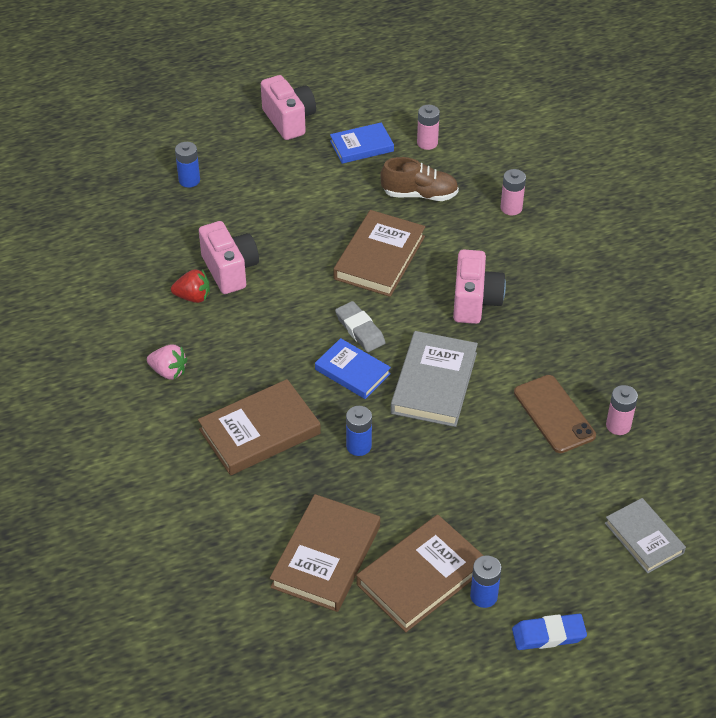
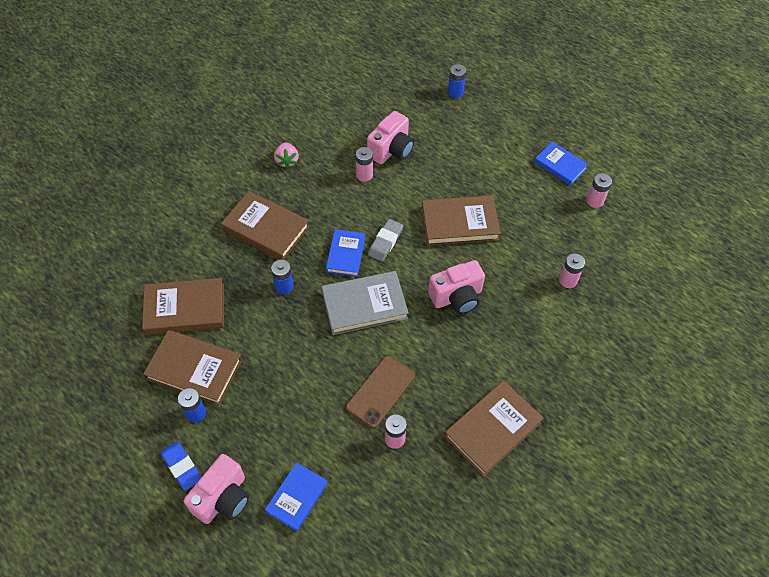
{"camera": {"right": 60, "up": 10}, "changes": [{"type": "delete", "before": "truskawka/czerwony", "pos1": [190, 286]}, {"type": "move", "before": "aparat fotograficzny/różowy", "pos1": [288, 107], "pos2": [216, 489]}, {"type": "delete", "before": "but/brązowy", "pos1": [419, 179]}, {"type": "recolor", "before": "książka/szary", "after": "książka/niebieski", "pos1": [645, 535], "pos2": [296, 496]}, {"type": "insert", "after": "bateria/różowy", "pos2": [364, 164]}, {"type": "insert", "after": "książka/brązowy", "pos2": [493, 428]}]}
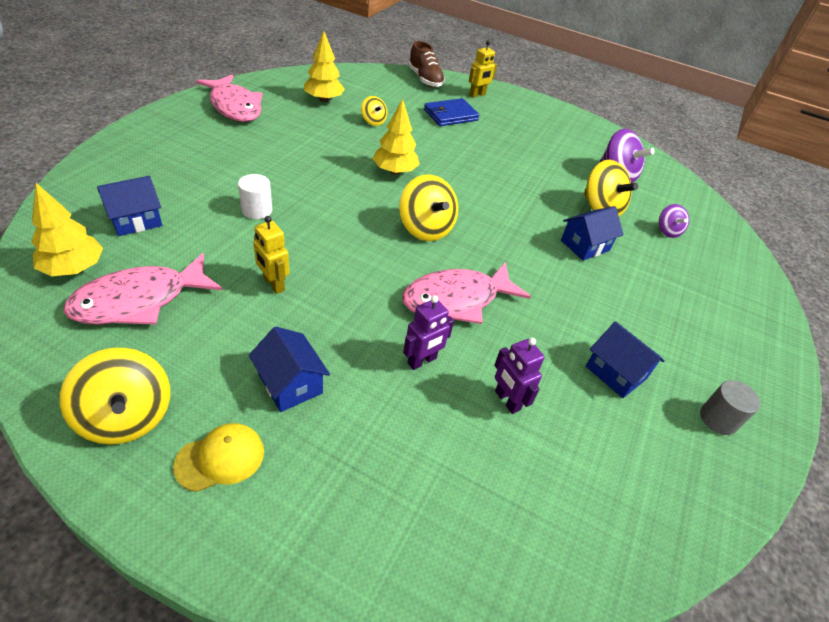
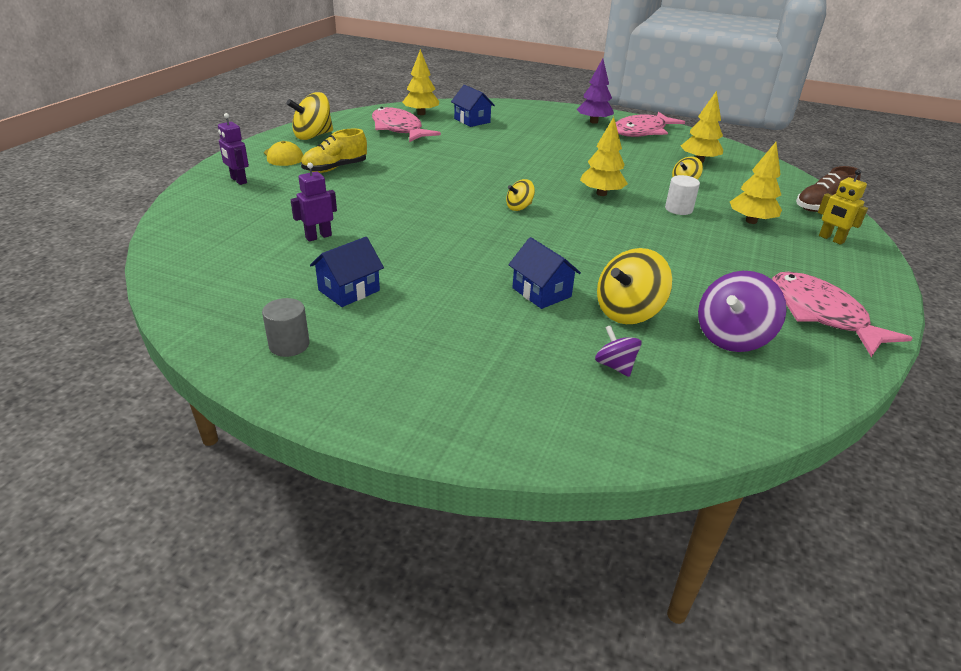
{"camera": {"right": 90, "up": -10}, "changes": [{"type": "move", "before": "walec/biały", "pos1": [255, 196], "pos2": [682, 195]}, {"type": "replace", "before": "domek/niebieski", "after": "but/żółty", "pos1": [289, 369], "pos2": [334, 151]}, {"type": "delete", "before": "robot/żółty", "pos1": [271, 255]}, {"type": "resize", "before": "bączek/żółty", "pos1": [428, 207], "pos2": [520, 195], "scale": 0.56}, {"type": "move", "before": "ryba/różowy", "pos1": [466, 293], "pos2": [842, 314]}, {"type": "move", "before": "robot/fioletowy", "pos1": [428, 333], "pos2": [233, 149]}, {"type": "replace", "before": "portfel/niebieski", "after": "drzewko/żółty", "pos1": [452, 112], "pos2": [756, 183]}, {"type": "rotate", "before": "bączek/fioletowy", "pos1": [674, 221], "pos2": [618, 351], "turn": 75}, {"type": "insert", "after": "drzewko/fioletowy", "pos2": [595, 91]}]}
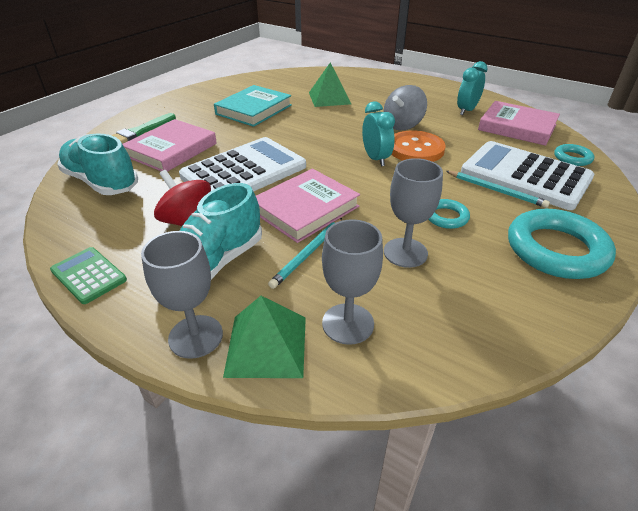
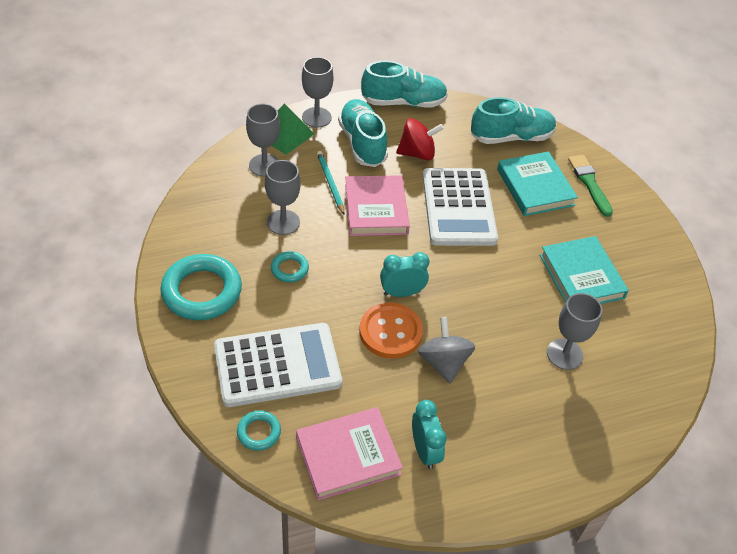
{"camera": {"right": 125, "up": 10}, "changes": [{"type": "replace", "before": "kalkulator/zielony", "after": "but/turkusowy", "pos1": [88, 275], "pos2": [404, 84]}, {"type": "recolor", "before": "książka/różowy", "after": "książka/turkusowy", "pos1": [170, 145], "pos2": [537, 184]}, {"type": "replace", "before": "piramida/zielony", "after": "kielich/szary", "pos1": [330, 84], "pos2": [574, 331]}, {"type": "rotate", "before": "budzik/turkusowy", "pos1": [378, 133], "pos2": [404, 274], "turn": 150}, {"type": "delete", "before": "ołówek/turkusowy", "pos1": [498, 189]}]}
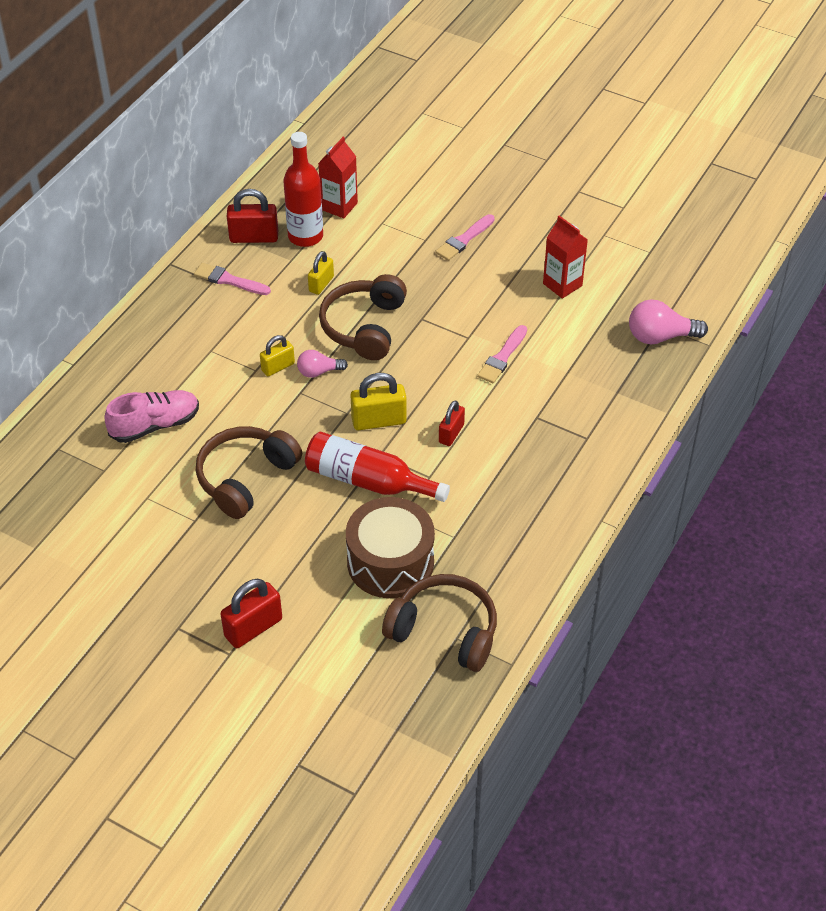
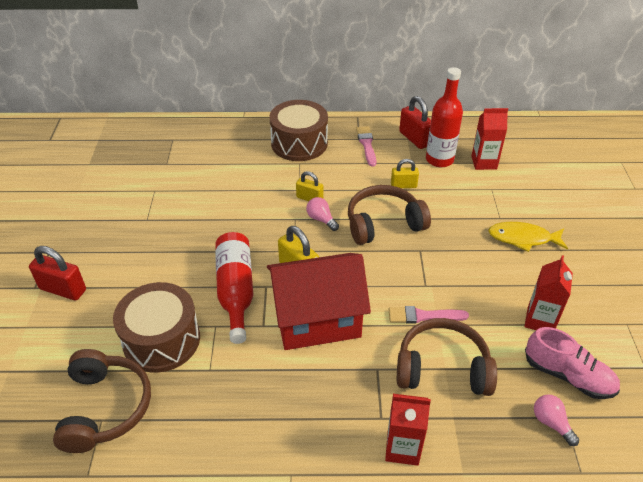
{"camera": {"right": 60, "up": -5}, "changes": [{"type": "move", "before": "but/różowy", "pos1": [151, 416], "pos2": [572, 363]}, {"type": "move", "before": "słuchawki/brązowy", "pos1": [249, 472], "pos2": [447, 357]}, {"type": "replace", "before": "pędzel/różowy", "after": "ryba/żółty", "pos1": [465, 237], "pos2": [528, 237]}, {"type": "replace", "before": "kłódka/czerwony", "after": "domek/czerwony", "pos1": [452, 423], "pos2": [319, 301]}, {"type": "resize", "before": "żarówka/różowy", "pos1": [668, 321], "pos2": [556, 420], "scale": 0.62}, {"type": "insert", "after": "bęben/brązowy", "pos2": [298, 130]}, {"type": "insert", "after": "karton mleka/czerwony", "pos2": [408, 430]}]}
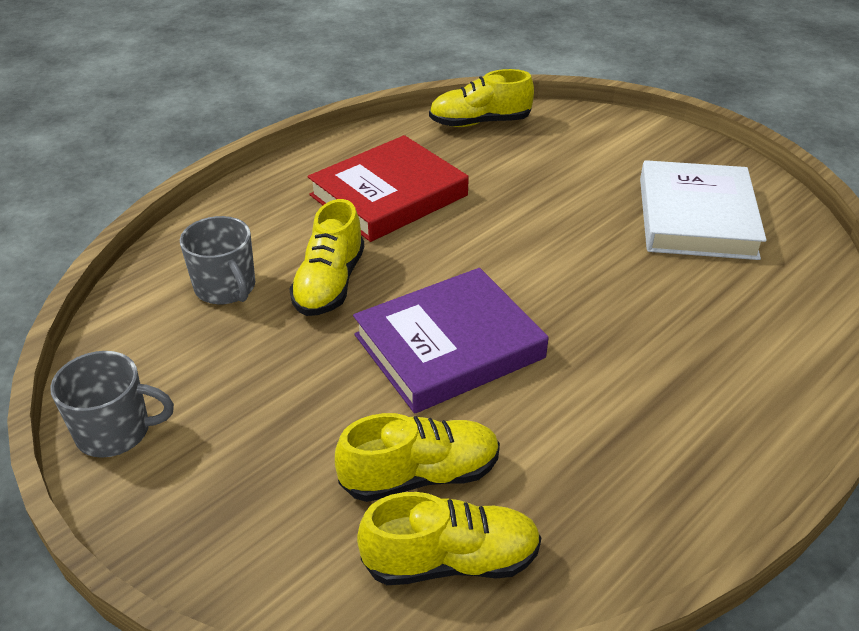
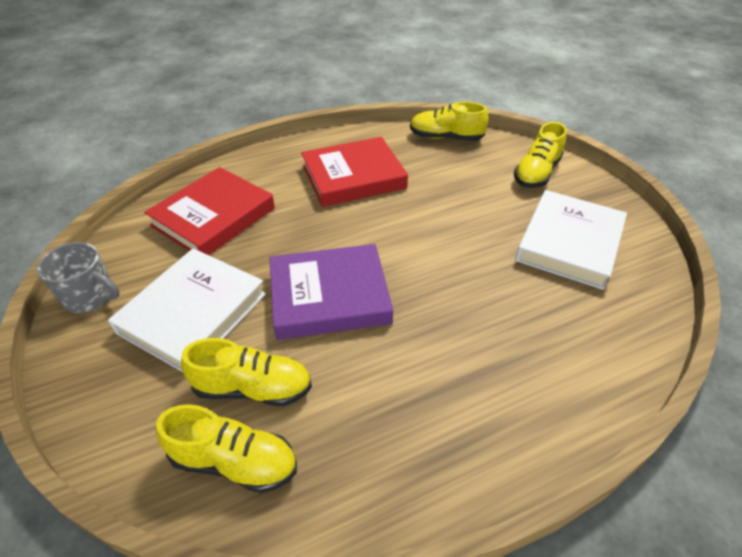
{"camera": {"right": 20, "up": 5}, "changes": [{"type": "replace", "before": "kubek/szary", "after": "książka/czerwony", "pos1": [217, 260], "pos2": [209, 211]}, {"type": "move", "before": "but/żółty", "pos1": [326, 257], "pos2": [540, 155]}, {"type": "insert", "after": "książka/biały", "pos2": [187, 310]}]}
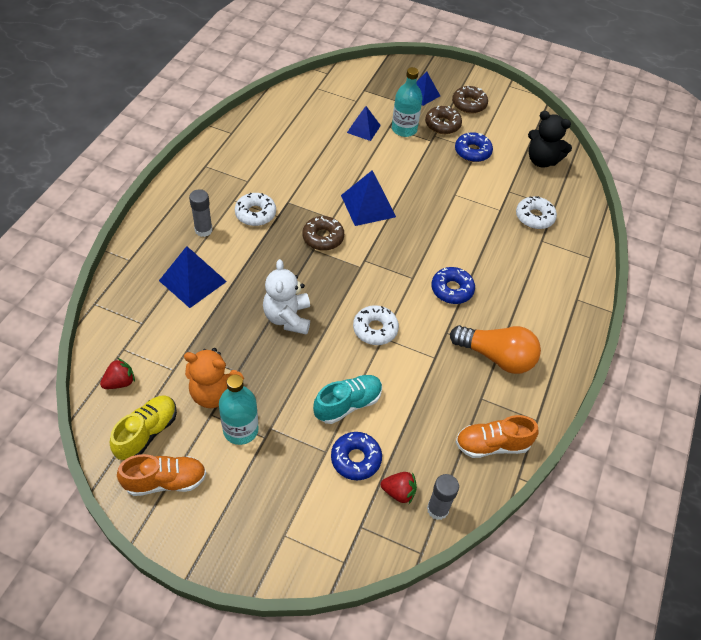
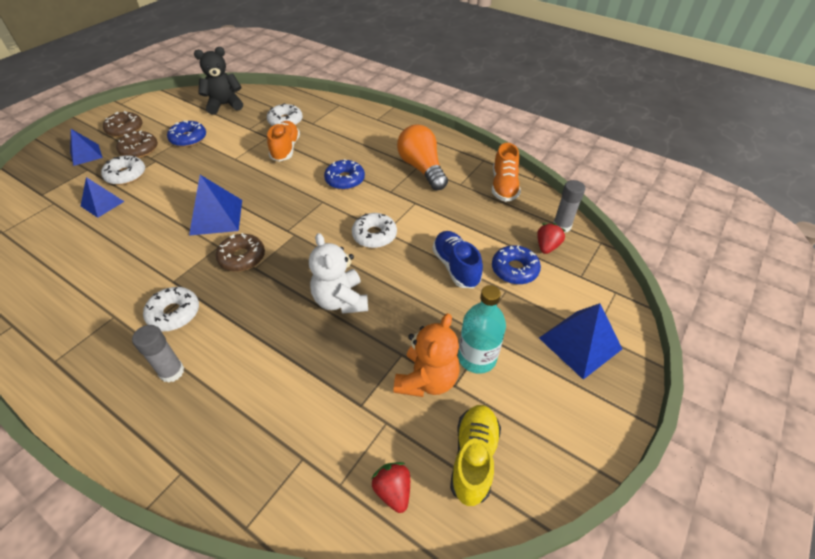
{"camera": {"right": -75, "up": -5}, "changes": [{"type": "rotate", "before": "but/żółty", "pos1": [143, 427], "pos2": [475, 455], "turn": 60}, {"type": "move", "before": "but/pomarańczowy", "pos1": [161, 475], "pos2": [283, 141]}, {"type": "move", "before": "piramida/niebieski", "pos1": [193, 277], "pos2": [580, 341]}, {"type": "rotate", "before": "miś/biały", "pos1": [286, 297], "pos2": [338, 273], "turn": 60}, {"type": "recolor", "before": "but/turkusowy", "after": "but/niebieski", "pos1": [347, 399], "pos2": [457, 259]}, {"type": "replace", "before": "butelka/turkusowy", "after": "donut/biały", "pos1": [407, 102], "pos2": [123, 170]}, {"type": "rotate", "before": "żarówka/pomarańczowy", "pos1": [495, 349], "pos2": [422, 157], "turn": -60}, {"type": "rotate", "before": "miś/czarny", "pos1": [550, 139], "pos2": [218, 81], "turn": -150}]}
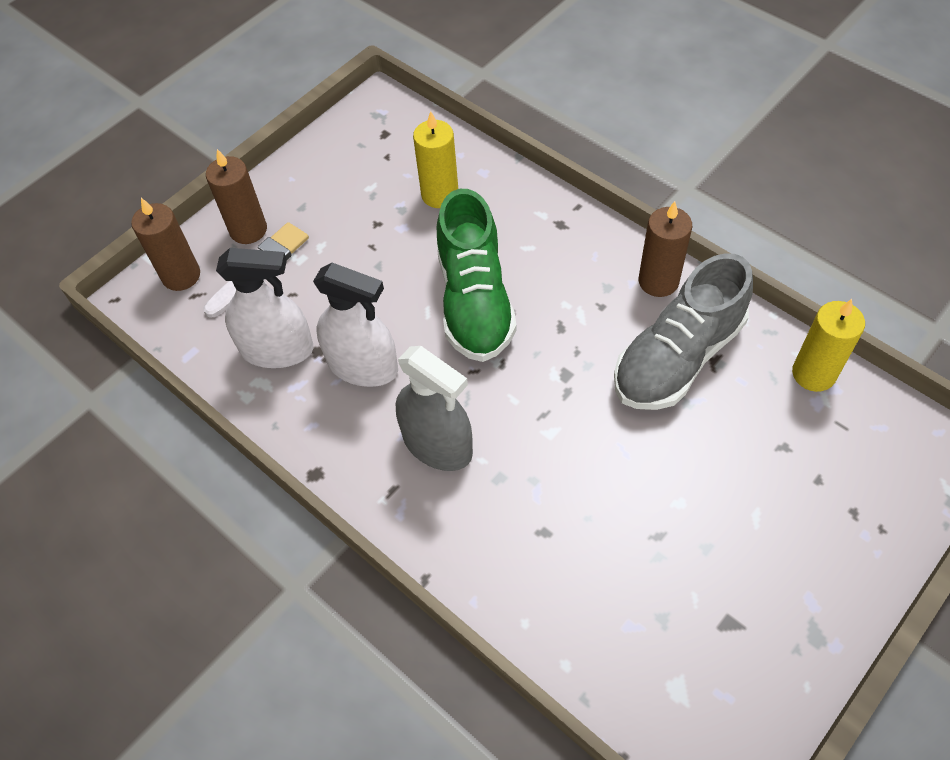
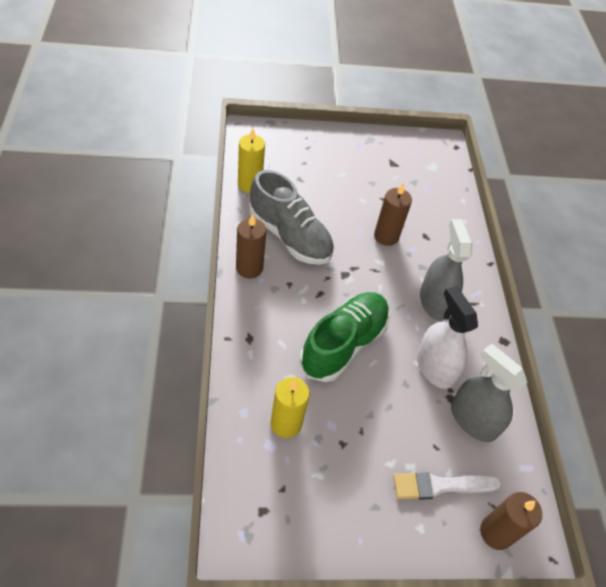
{"camera": {"right": -145, "up": -5}, "changes": [{"type": "move", "before": "świeca/brązowy", "pos1": [236, 196], "pos2": [393, 214]}, {"type": "recolor", "before": "spryskiwacz/biały", "after": "spryskiwacz/szary", "pos1": [264, 308], "pos2": [489, 393]}, {"type": "rotate", "before": "but/szary", "pos1": [683, 331], "pos2": [291, 217], "turn": 45}]}
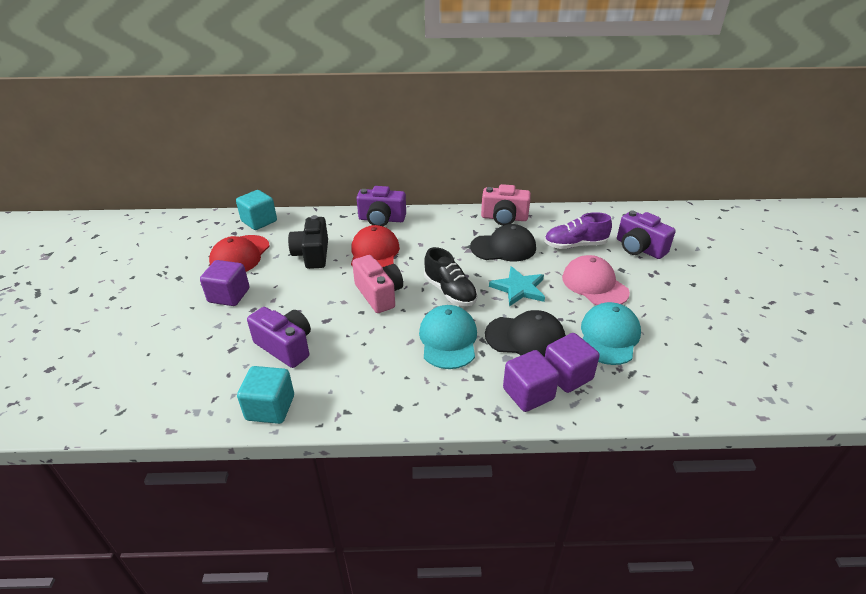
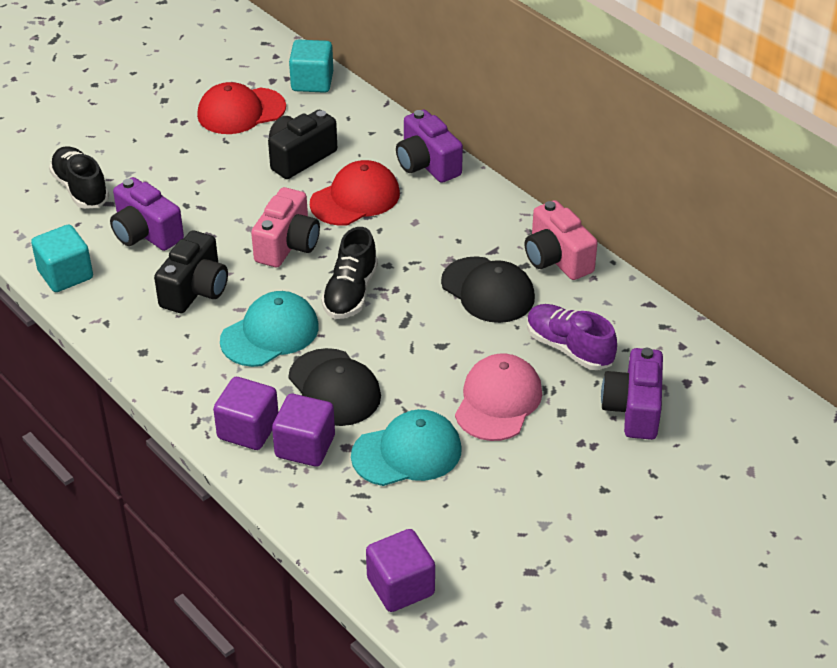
{"camera": {"right": 50, "up": 5}, "changes": [{"type": "move", "before": "sześcian/fioletowy", "pos1": [225, 283], "pos2": [400, 570]}, {"type": "rotate", "before": "aparat fotograficzny/fioletowy", "pos1": [279, 337], "pos2": [147, 214], "turn": 135}, {"type": "delete", "before": "gwiazda/turkusowy", "pos1": [517, 286]}, {"type": "insert", "after": "but/czarny", "pos2": [79, 177]}, {"type": "insert", "after": "aparat fotograficzny/czarny", "pos2": [191, 271]}]}
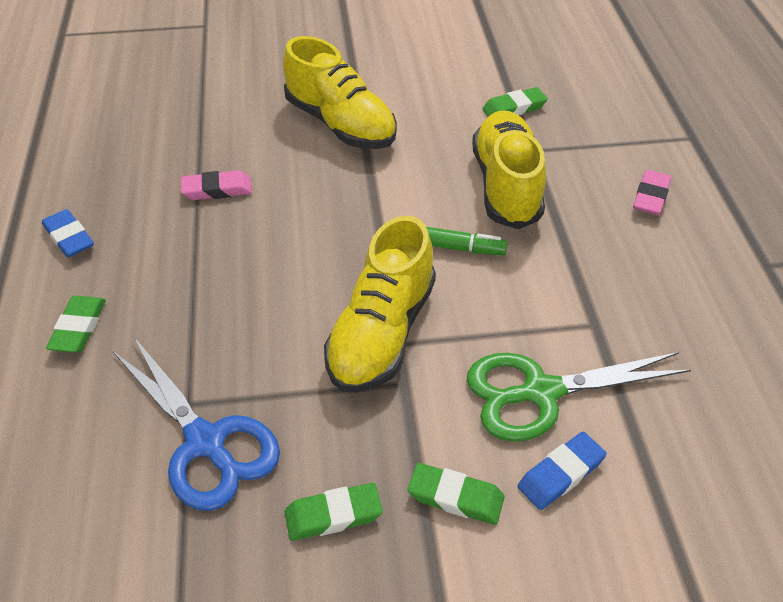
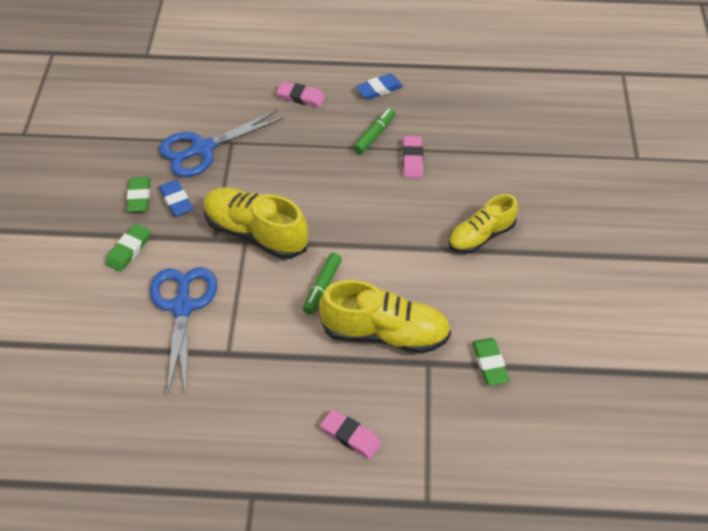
{"camera": {"right": 100, "up": 5}, "changes": [{"type": "recolor", "before": "gumka do mazania/zielony", "after": "gumka do mazania/różowy", "pos1": [76, 324], "pos2": [300, 94]}, {"type": "resize", "before": "but/żółty", "pos1": [340, 92], "pos2": [483, 223], "scale": 0.66}, {"type": "recolor", "before": "nożyczki/zielony", "after": "nożyczki/niebieski", "pos1": [579, 397], "pos2": [183, 330]}, {"type": "move", "before": "gumka do mazania/niebieski", "pos1": [562, 471], "pos2": [176, 198]}, {"type": "insert", "after": "flamaster/zielony", "pos2": [374, 131]}]}
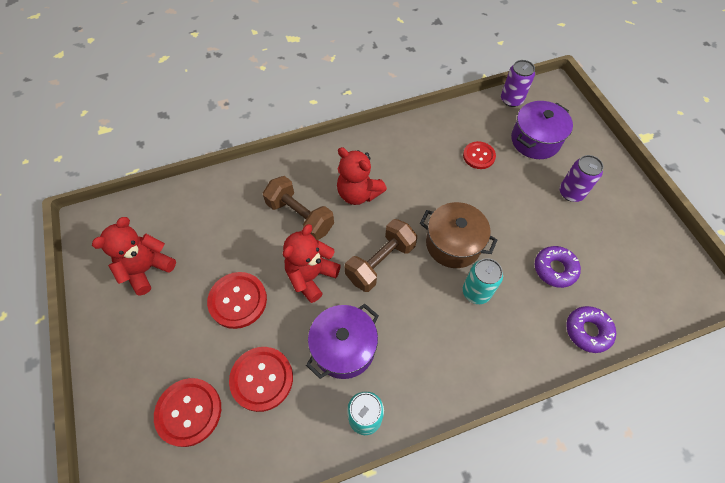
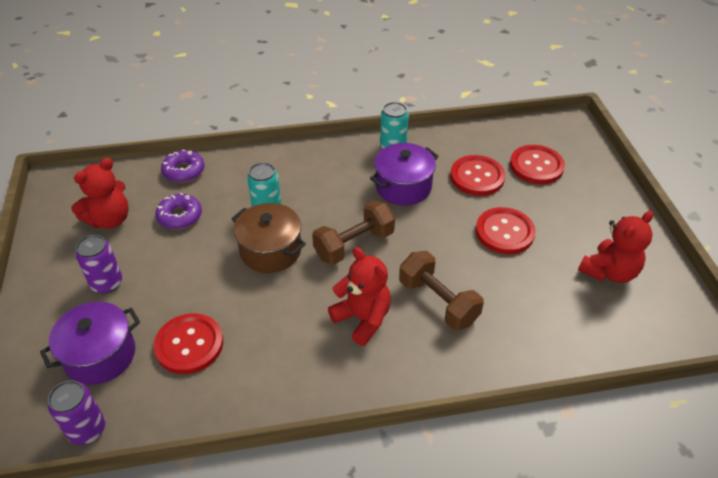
{"camera": {"right": -170, "up": -15}, "changes": [{"type": "move", "before": "miś/czerwony", "pos1": [312, 263], "pos2": [100, 193]}, {"type": "resize", "before": "guzik/czerwony", "pos1": [479, 155], "pos2": [188, 343], "scale": 1.53}]}
